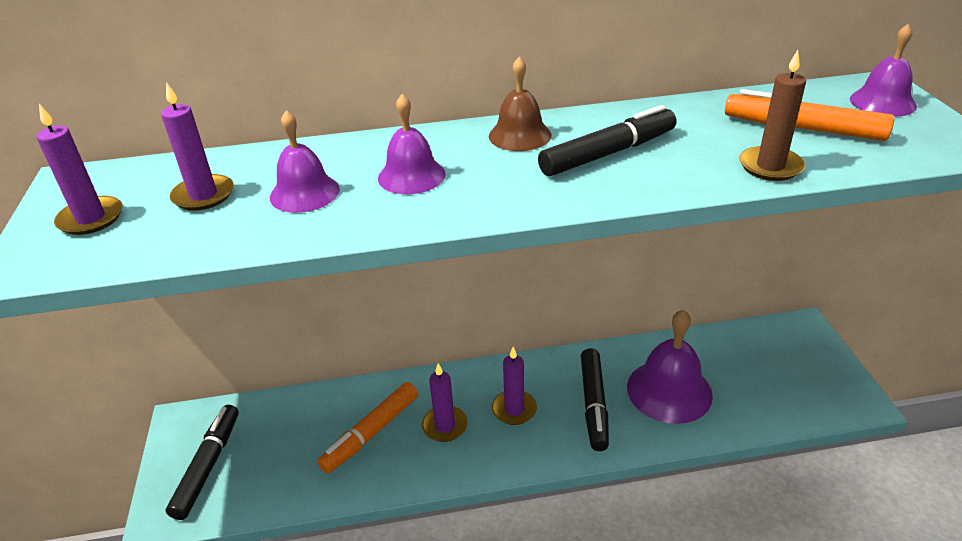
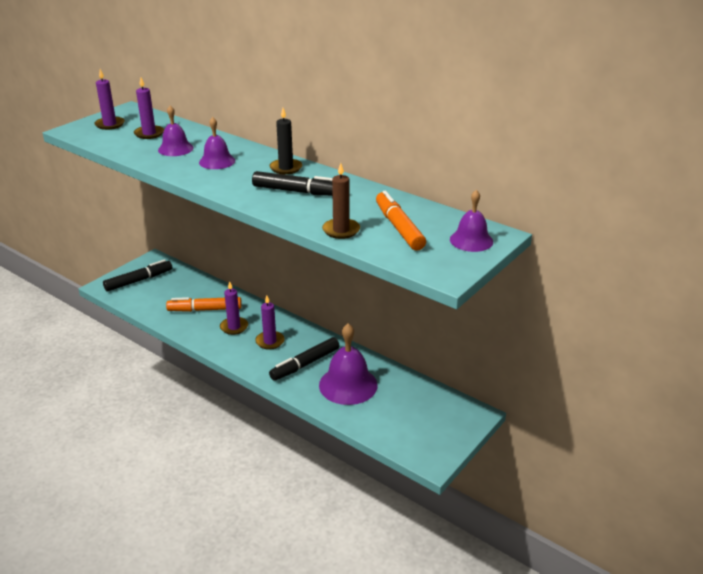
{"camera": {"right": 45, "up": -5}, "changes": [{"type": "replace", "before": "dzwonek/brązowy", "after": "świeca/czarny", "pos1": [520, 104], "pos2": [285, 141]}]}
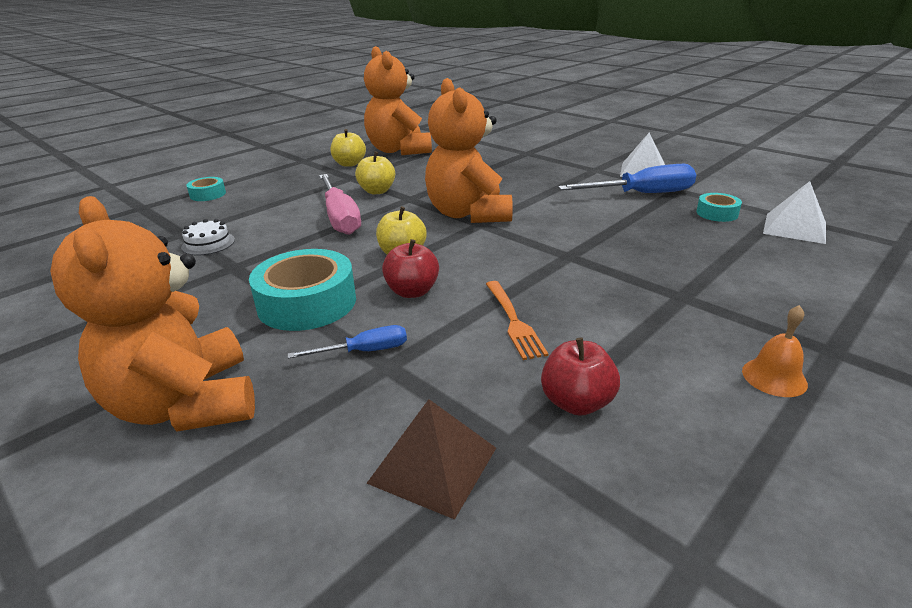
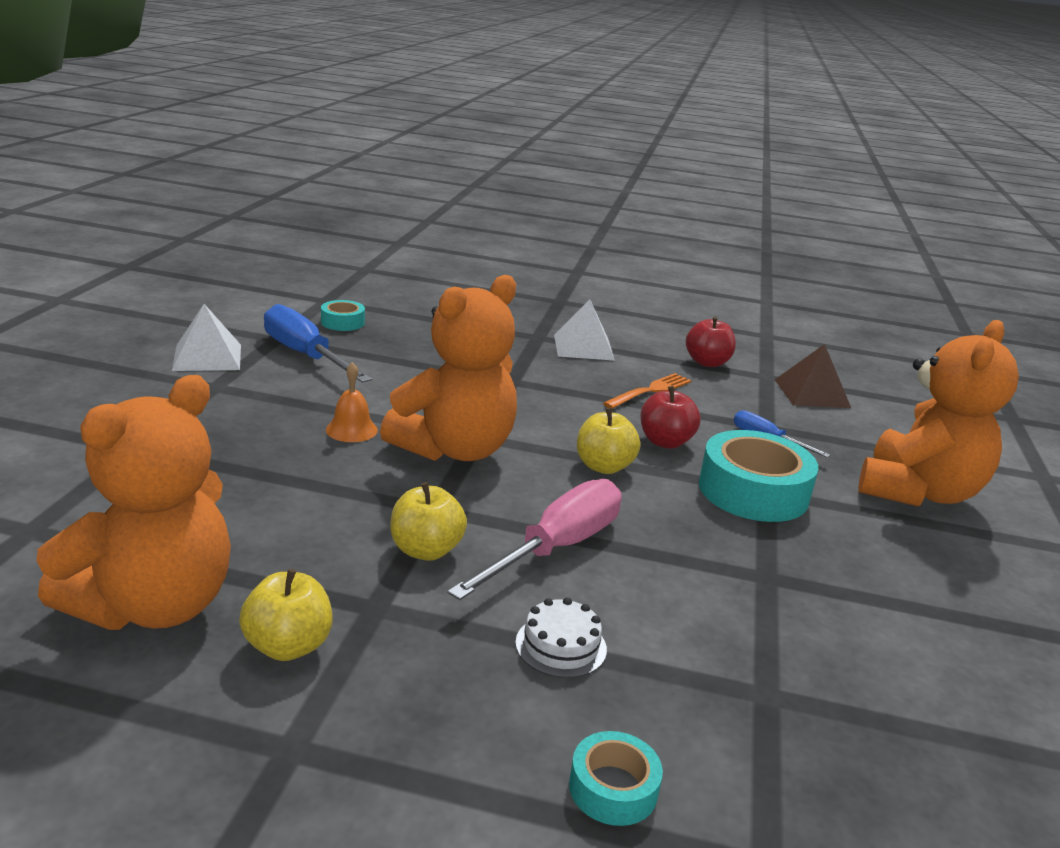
{"camera": {"right": -125, "up": -5}, "changes": [{"type": "move", "before": "tort/biały", "pos1": [208, 237], "pos2": [561, 637]}, {"type": "move", "before": "dzwonek/pomarańczowy", "pos1": [775, 351], "pos2": [352, 402]}, {"type": "move", "before": "piramida/biały", "pos1": [794, 212], "pos2": [584, 330]}]}
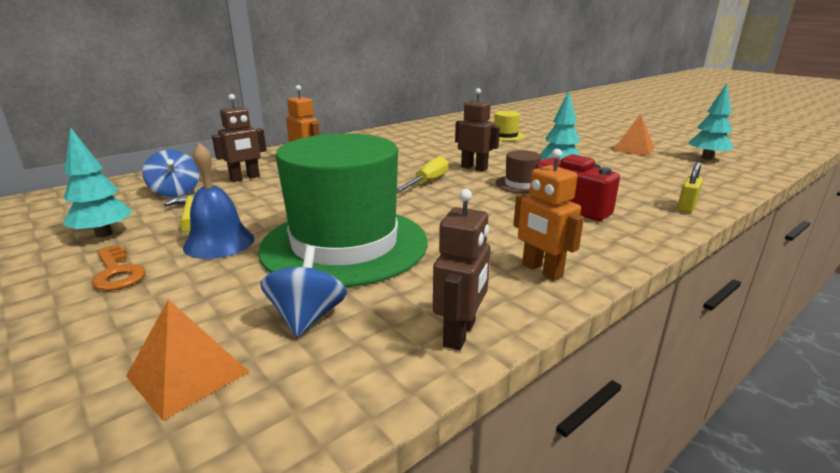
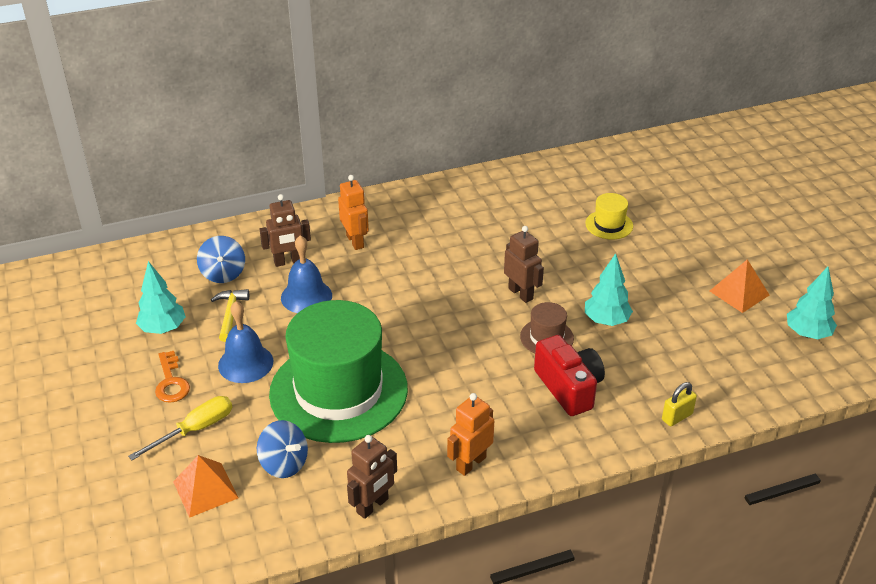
{"camera": {"right": 20, "up": 15}, "changes": [{"type": "rotate", "before": "bączek/niebieski", "pos1": [303, 291], "pos2": [282, 449], "turn": 105}, {"type": "move", "before": "śrubokręt/żółty", "pos1": [422, 174], "pos2": [180, 428]}, {"type": "rotate", "before": "robot/pomarańczowy", "pos1": [548, 215], "pos2": [470, 434], "turn": 60}, {"type": "insert", "after": "dzwonek/niebieski", "pos2": [306, 274]}]}
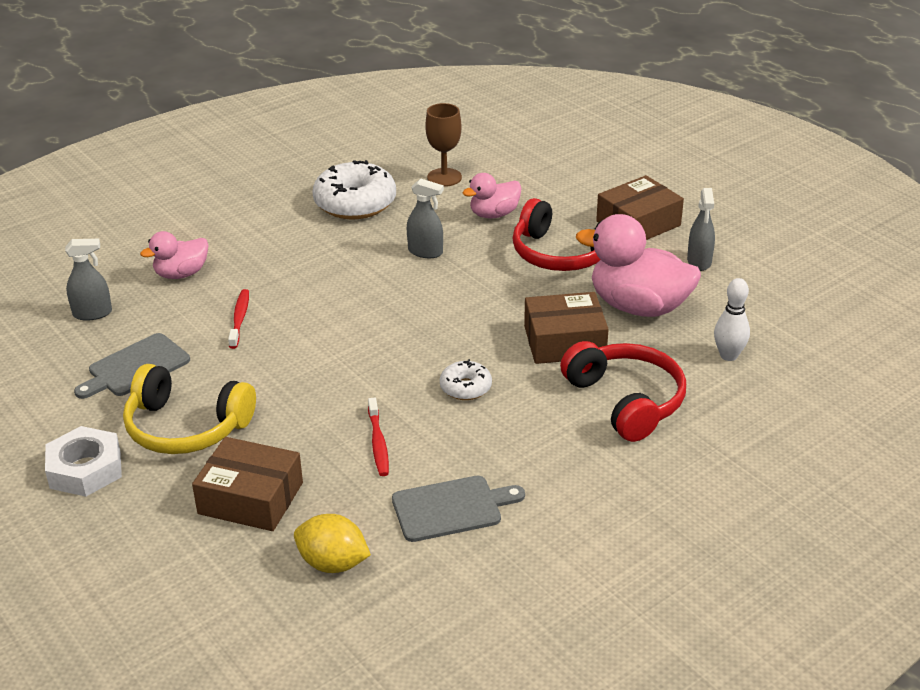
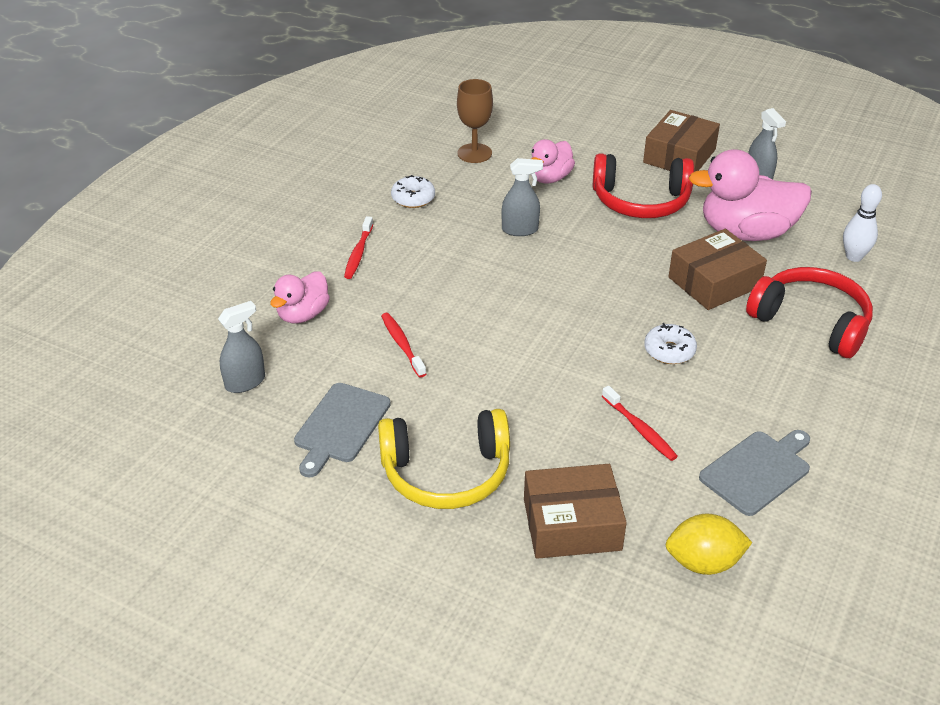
{"camera": {"right": -25, "up": 5}, "changes": [{"type": "delete", "before": "nakrętka/biały", "pos1": [83, 461]}, {"type": "resize", "before": "donut/biały", "pos1": [354, 189], "pos2": [413, 191], "scale": 0.52}, {"type": "insert", "after": "szczoteczka do zębów/czerwony", "pos2": [358, 247]}]}
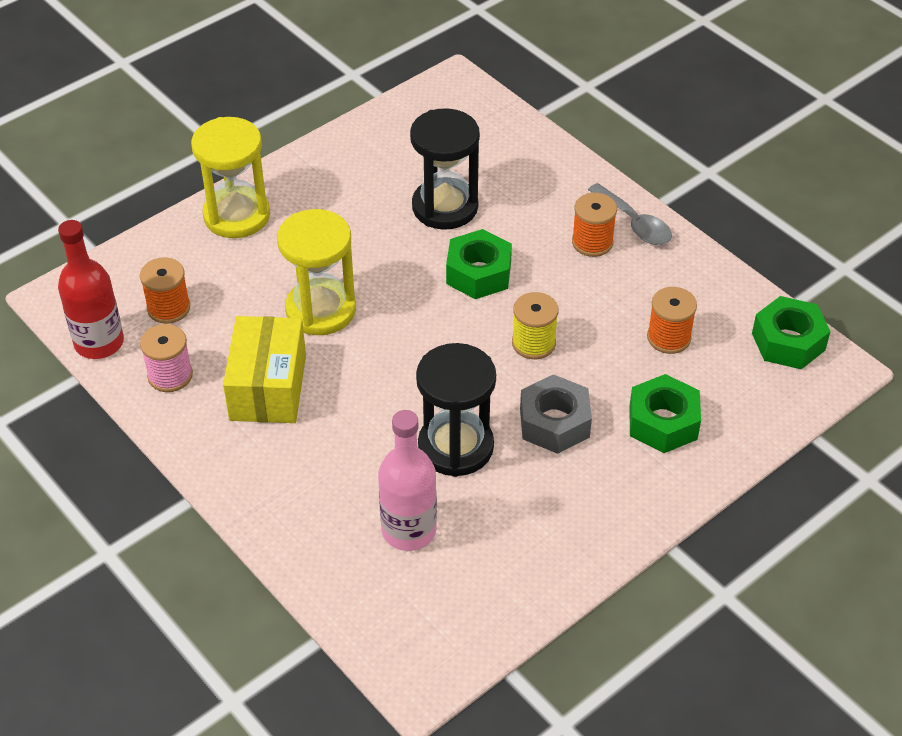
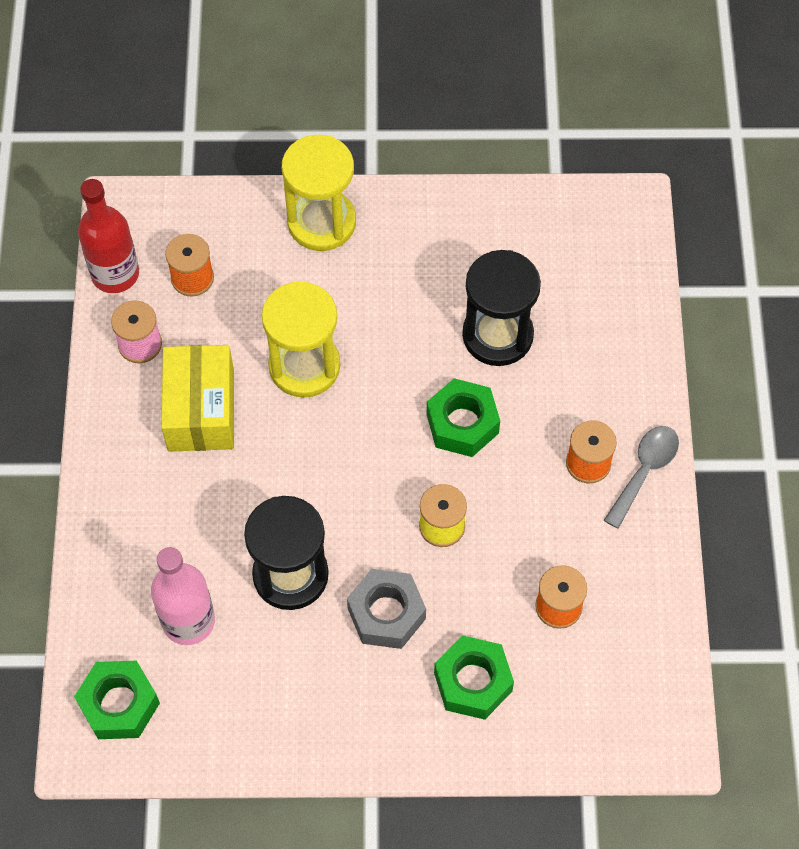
{"camera": {"right": 40, "up": 15}, "changes": [{"type": "rotate", "before": "pudełko/żółty", "pos1": [264, 369], "pos2": [197, 398], "turn": -45}, {"type": "rotate", "before": "łyżka/szary", "pos1": [630, 214], "pos2": [641, 477], "turn": -150}, {"type": "move", "before": "nakrętka/zielony", "pos1": [791, 332], "pos2": [117, 700]}]}
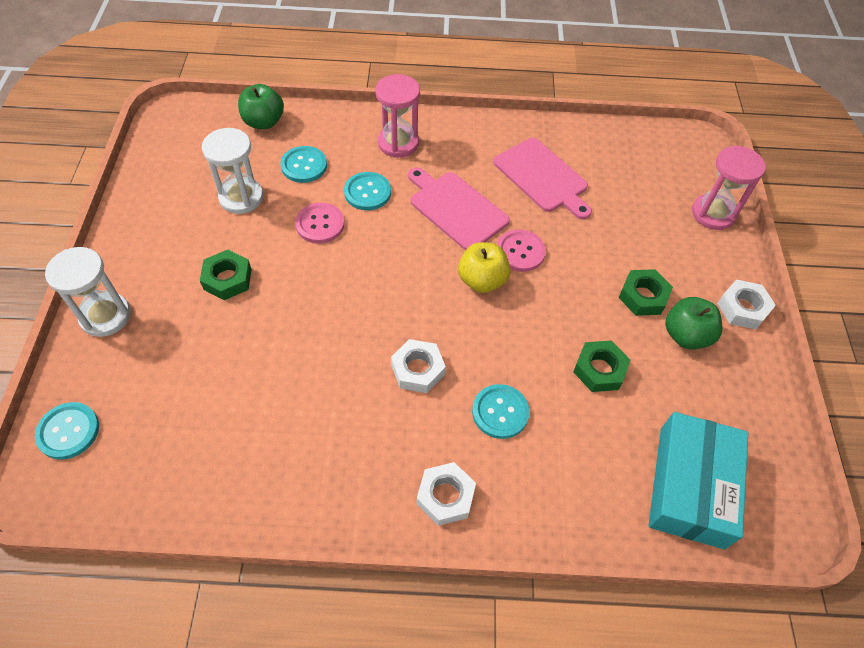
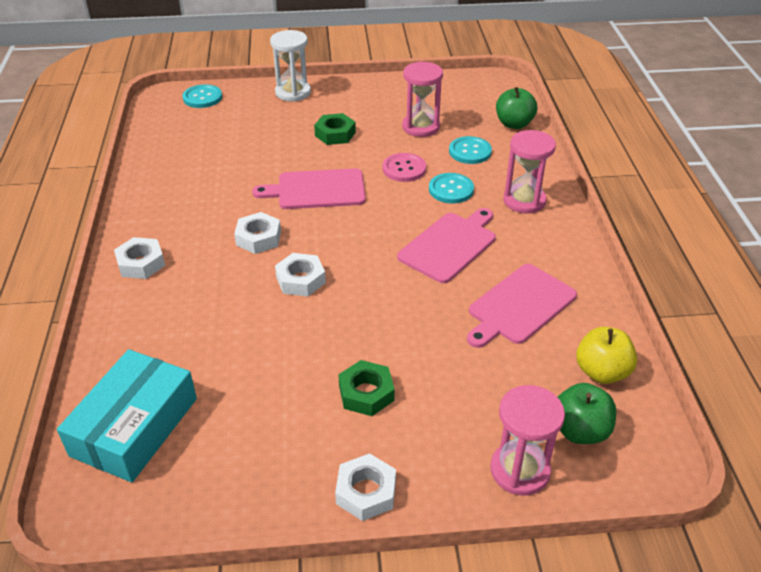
{"camera": {"right": 85, "up": -15}, "changes": [{"type": "recolor", "before": "klepsydra/biały", "after": "klepsydra/różowy", "pos1": [232, 171], "pos2": [422, 99]}, {"type": "move", "before": "jabłko/żółty", "pos1": [484, 267], "pos2": [606, 355]}, {"type": "delete", "before": "guzik/turkusowy", "pos1": [501, 411]}, {"type": "delete", "before": "guzik/różowy", "pos1": [521, 250]}, {"type": "delete", "before": "nakrętka/zielony", "pos1": [601, 366]}, {"type": "rotate", "before": "pudełko/turkusowy", "pos1": [698, 480], "pos2": [127, 415], "turn": -75}, {"type": "move", "before": "jabłko/zielony", "pos1": [693, 323], "pos2": [587, 413]}, {"type": "insert", "after": "deska do krojenia/różowy", "pos2": [309, 188]}, {"type": "insert", "after": "nakrętka/biały", "pos2": [300, 275]}]}
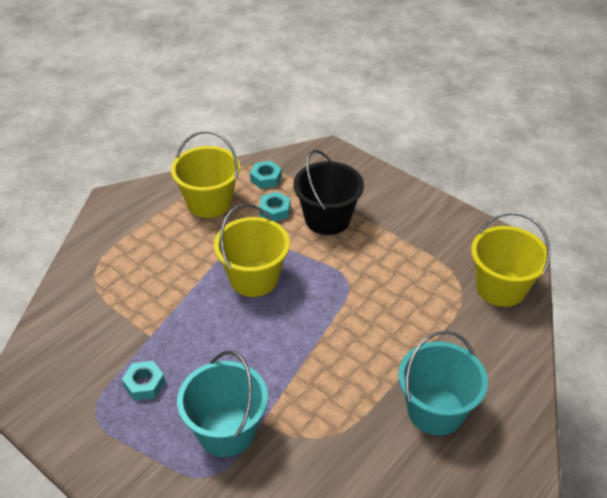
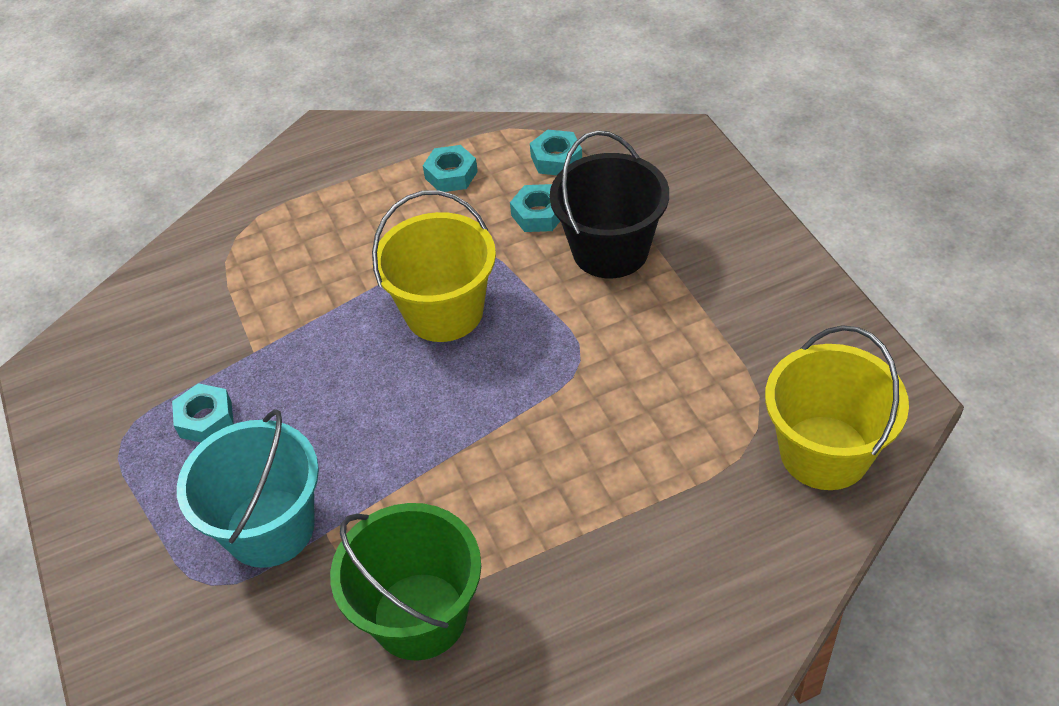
{"camera": {"right": 30, "up": 5}, "changes": [{"type": "replace", "before": "wiadro/żółty", "after": "nakrętka/turkusowy", "pos1": [205, 174], "pos2": [450, 168]}, {"type": "delete", "before": "wiadro/turkusowy", "pos1": [443, 383]}, {"type": "insert", "after": "wiadro/zielony", "pos2": [405, 582]}]}
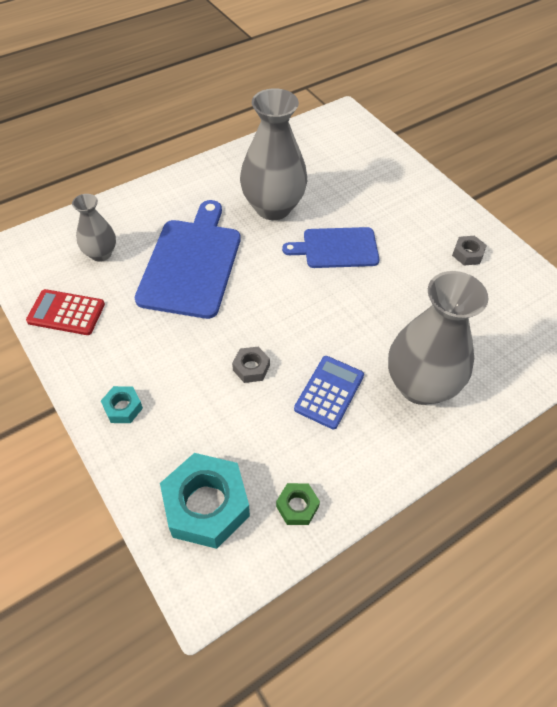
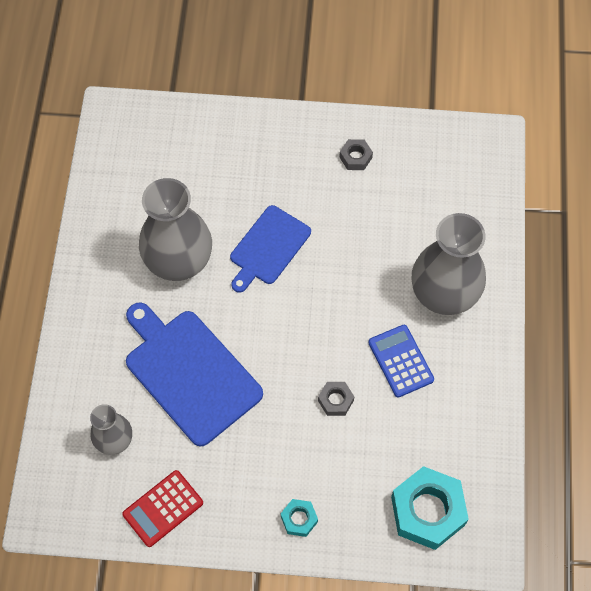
{"camera": {"right": -50, "up": 10}, "changes": [{"type": "delete", "before": "nakrętka/zielony", "pos1": [298, 504]}]}
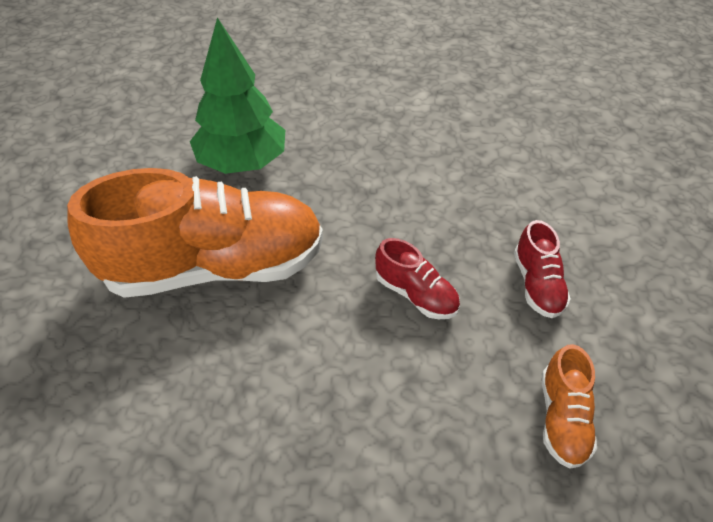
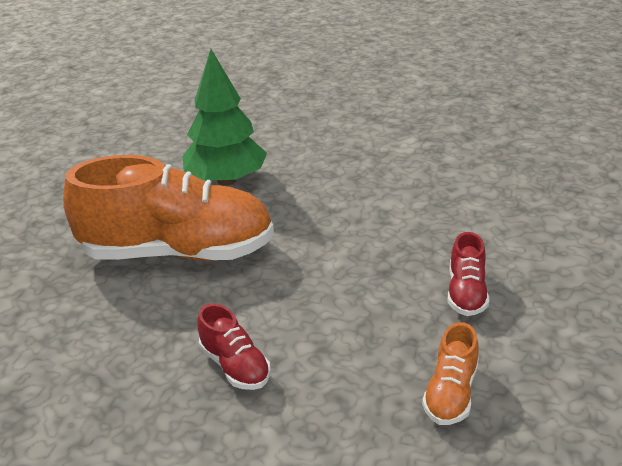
{"camera": {"right": 15, "up": -15}, "changes": [{"type": "move", "before": "but/czerwony", "pos1": [418, 278], "pos2": [234, 346]}]}
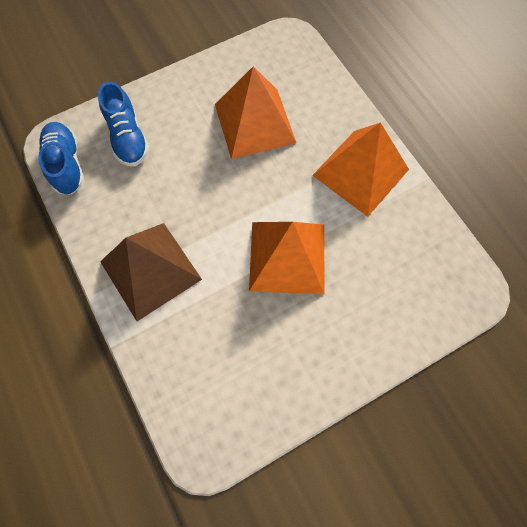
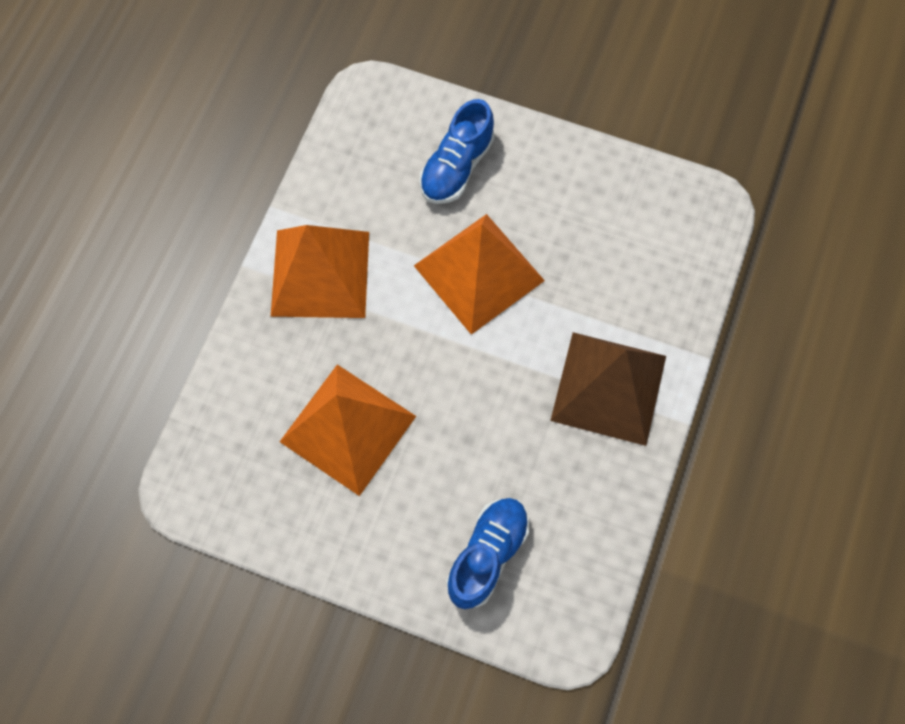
{"camera": {"right": -130, "up": 0}, "changes": [{"type": "move", "before": "but/niebieski", "pos1": [61, 158], "pos2": [456, 151]}]}
